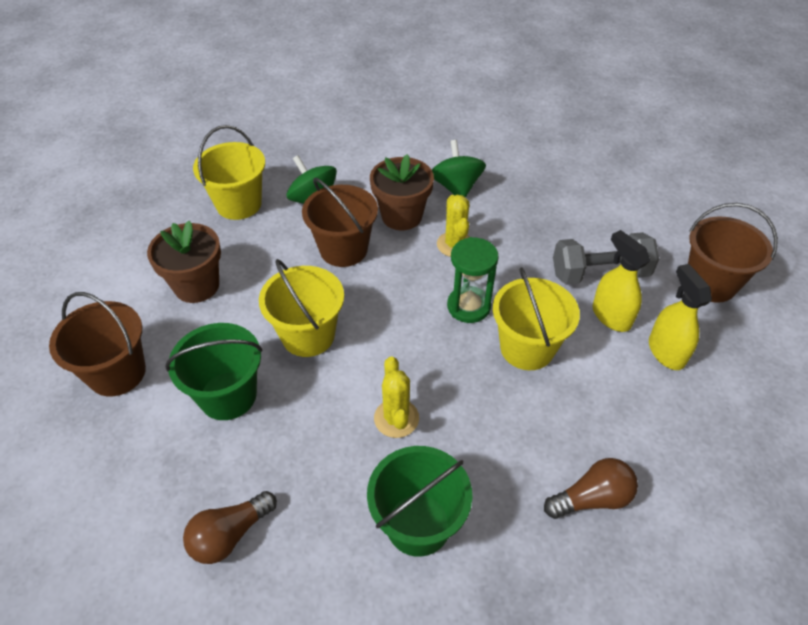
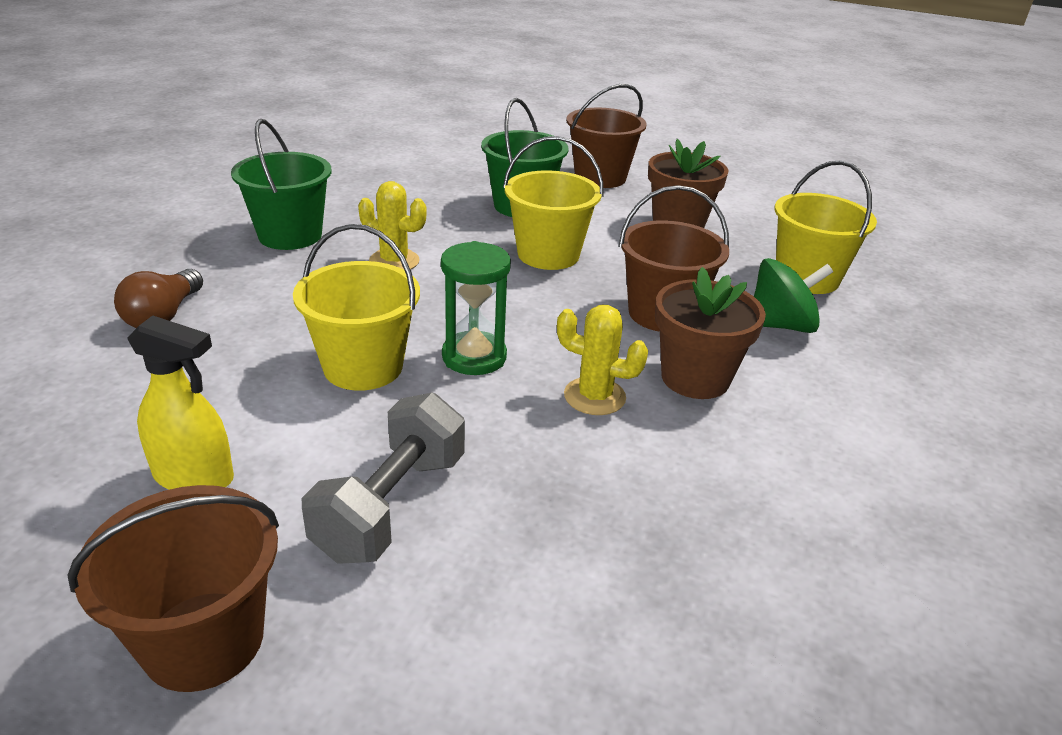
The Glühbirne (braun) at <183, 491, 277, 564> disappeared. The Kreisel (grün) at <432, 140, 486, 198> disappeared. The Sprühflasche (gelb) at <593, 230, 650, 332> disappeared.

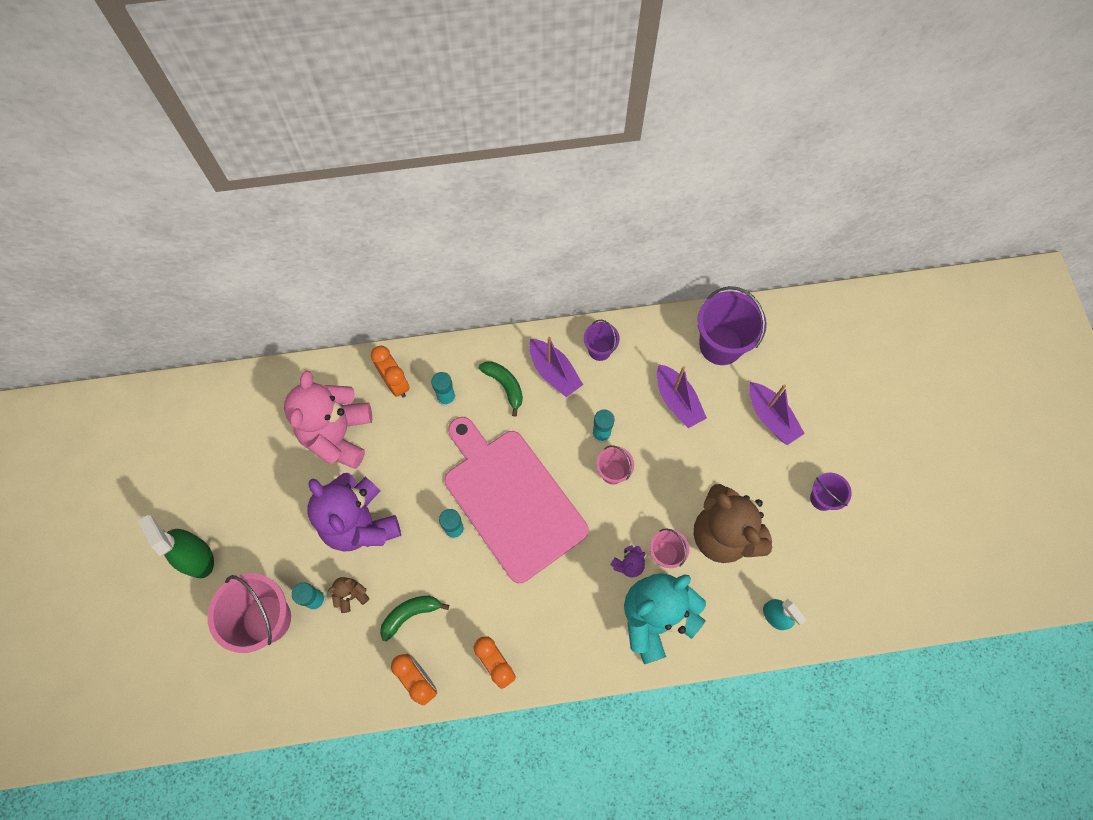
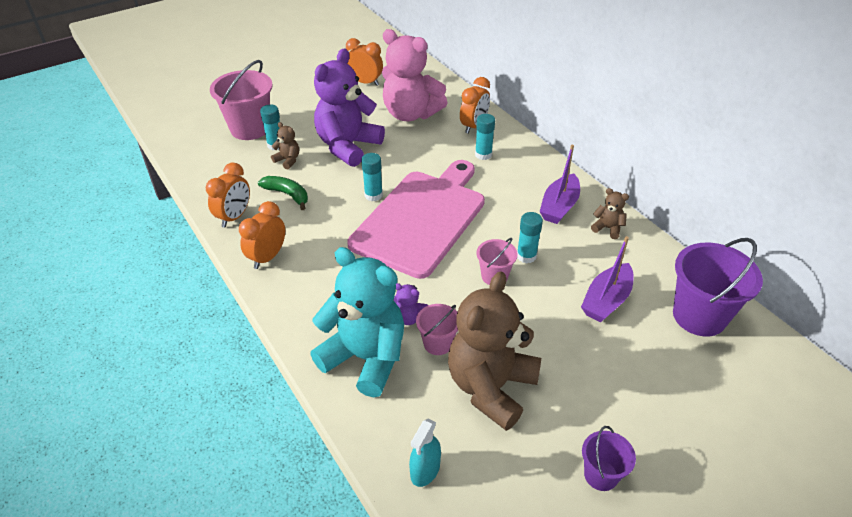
The Sprühflasche (grün) at <138, 515, 214, 578> disappeared. The Banane (grün) at <479, 361, 523, 417> disappeared. The Boot (lila) at <749, 382, 805, 445> disappeared. The Wecker (orange) at <346, 38, 383, 86> appeared. The Eimer (lila) at <584, 320, 620, 361> was replaced by the Teddybär (braun) at <591, 188, 629, 239>. The Teddybär (rosa) at <284, 370, 372, 469> turned 135 degrees counterclockwise.

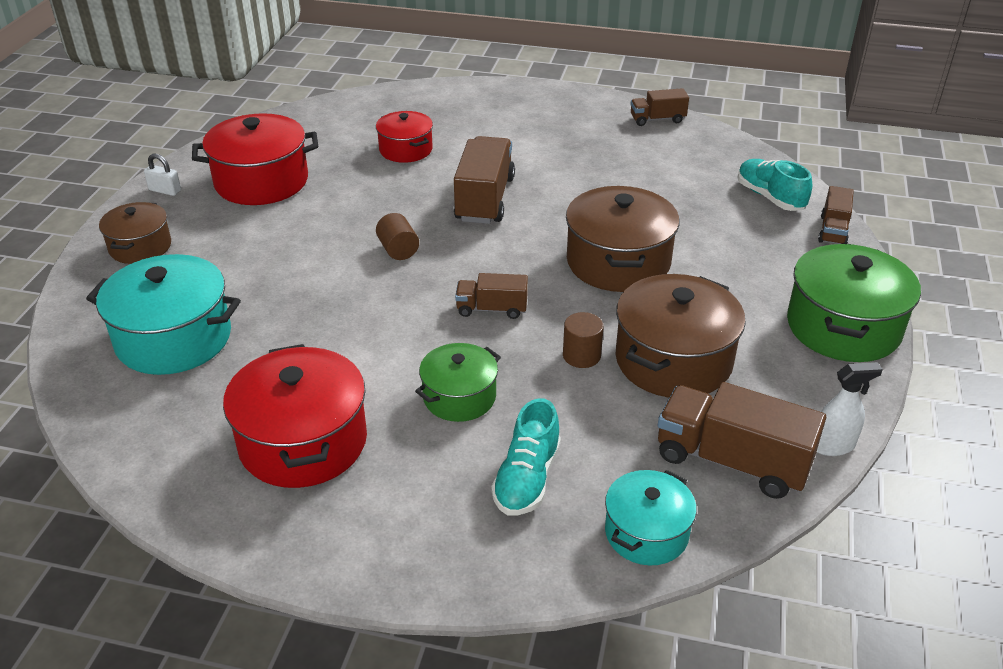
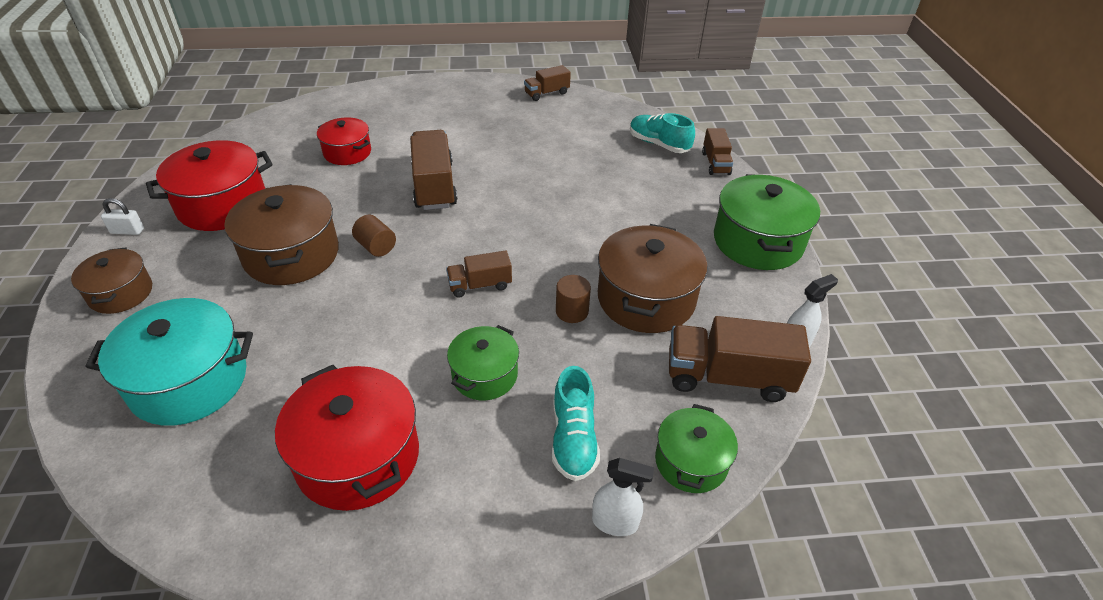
The Sprühflasche (weiß) at <592, 458, 654, 536> appeared. The Kochtopf (braun) moved from <566, 186, 680, 292> to <224, 184, 339, 285>. The Kochtopf (türkis) at <605, 470, 697, 565> became the Kochtopf (grün) at <655, 404, 738, 493>.

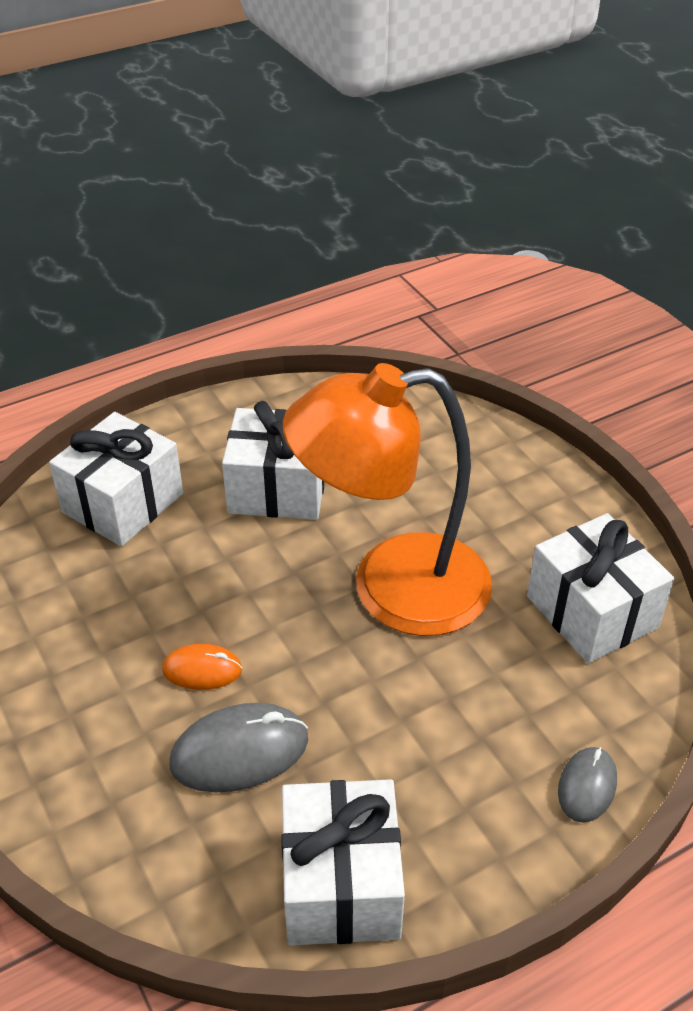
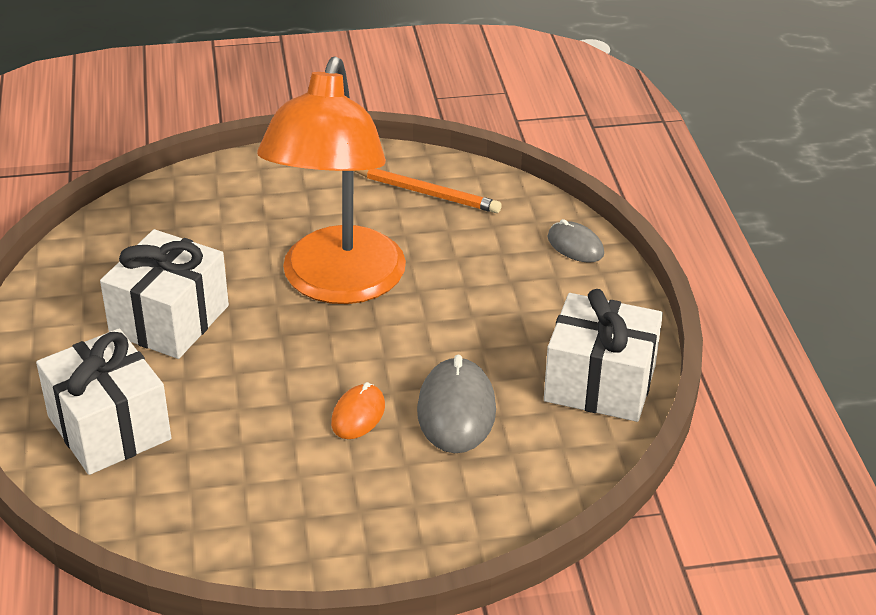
The Geschenk (weiß) at <527, 513, 674, 664> was replaced by the Bleistift (orange) at <354, 168, 502, 213>.

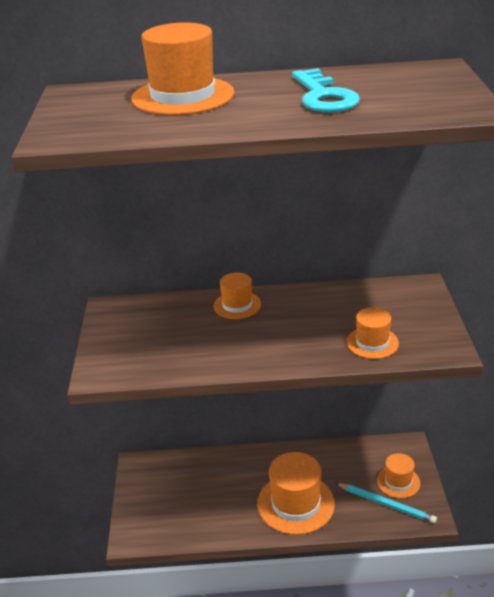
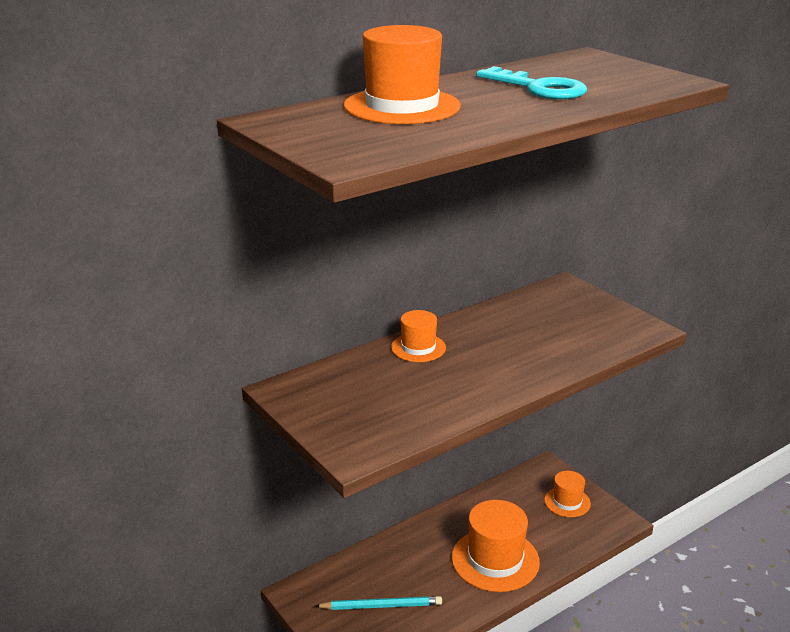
The Hut (orange) at <346, 307, 399, 359> disappeared. The Bleistift (türkis) moved from <336, 483, 437, 523> to <315, 596, 442, 610>.

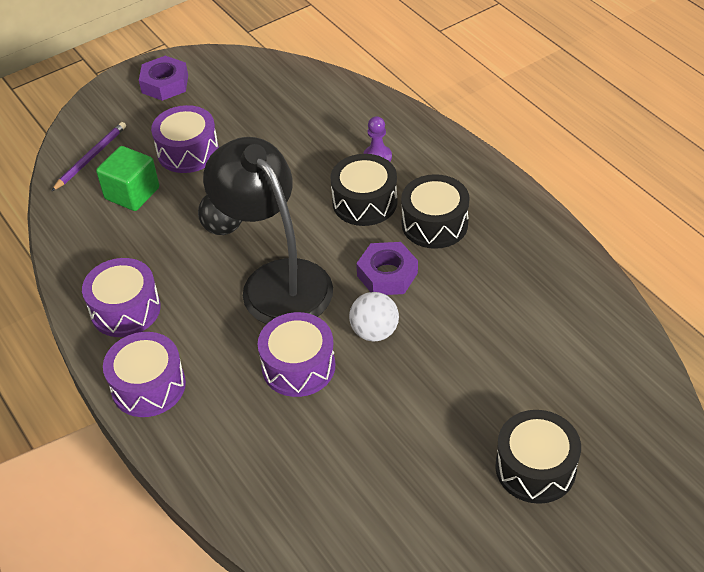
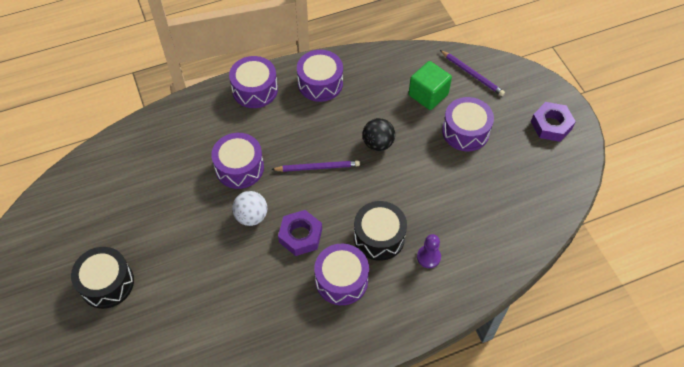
The Lampe (schwarz) at <203, 137, 333, 324> was replaced by the Bleistift (lila) at <271, 160, 360, 172>. The Trommel (schwarz) at <401, 174, 470, 249> became the Trommel (lila) at <314, 244, 369, 305>.

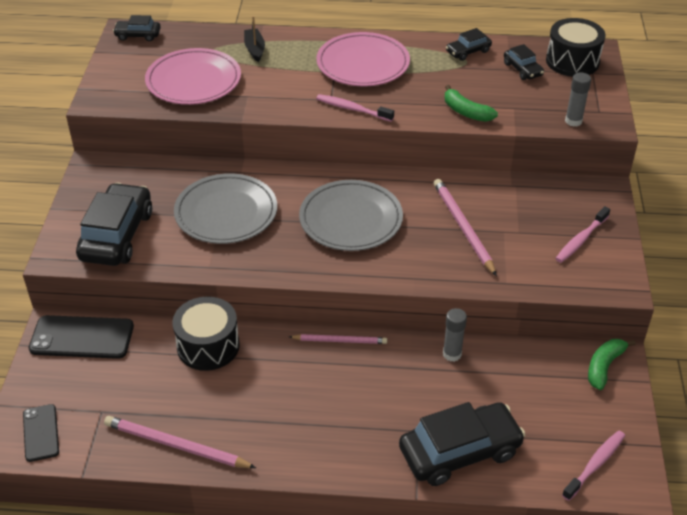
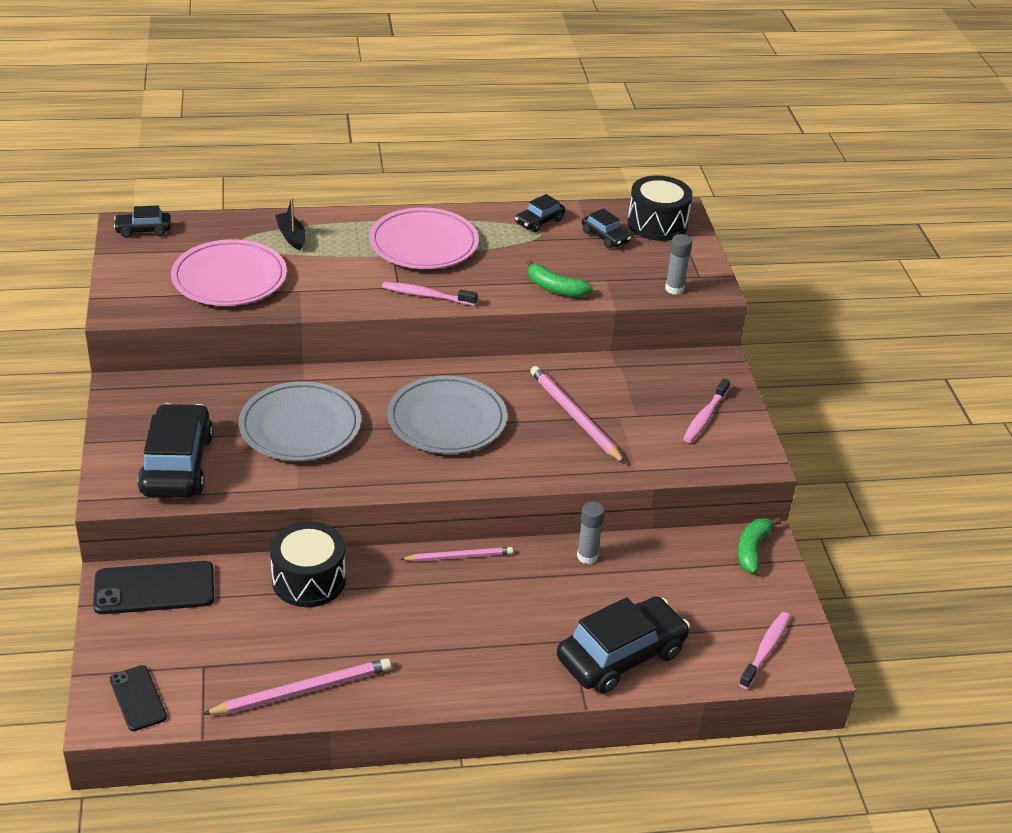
The Bleistift (rosa) at <104, 416, 256, 468> turned 150 degrees clockwise.

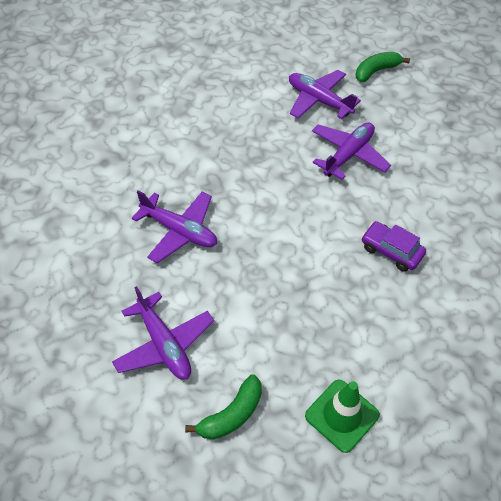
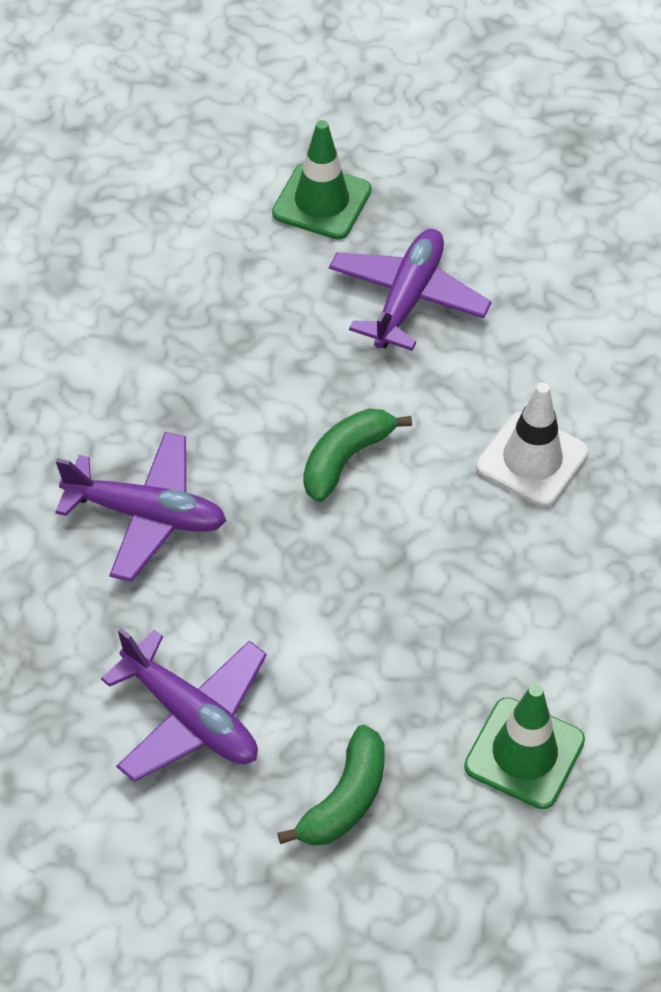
The Banane (grün) moved from <356, 52, 410, 82> to <303, 409, 412, 502>. The Flugzeug (lila) at <289, 70, 361, 119> was replaced by the Leitkegel (grün) at <272, 120, 371, 239>. The Auto (lila) at <362, 221, 426, 272> was replaced by the Leitkegel (weiß) at <476, 382, 589, 507>.

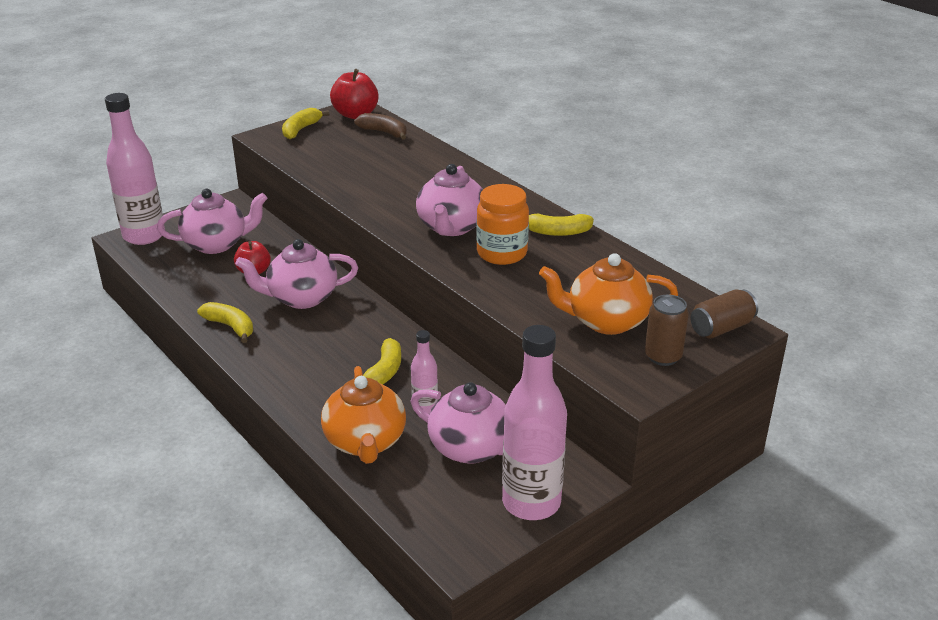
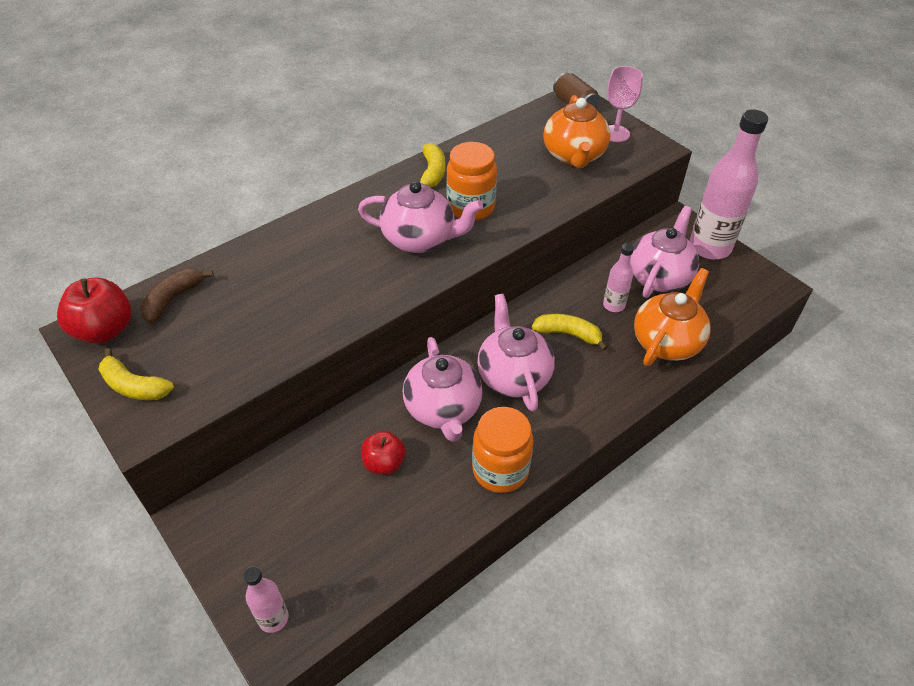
The Teekanne (rosa) moved from <157, 189, 267, 254> to <477, 294, 555, 412>. The Banane (gelb) at <197, 302, 253, 343> was replaced by the Einmachglas (orange) at <472, 407, 534, 493>. The Dose (braun) at <645, 295, 689, 366> was replaced by the Kelch (rosa) at <607, 66, 643, 142>. The Teekanne (orange) at <321, 366, 406, 464> turned 45 degrees counterclockwise. The Flasche (rosa) at <105, 93, 165, 245> changed to 0.49 times the size.

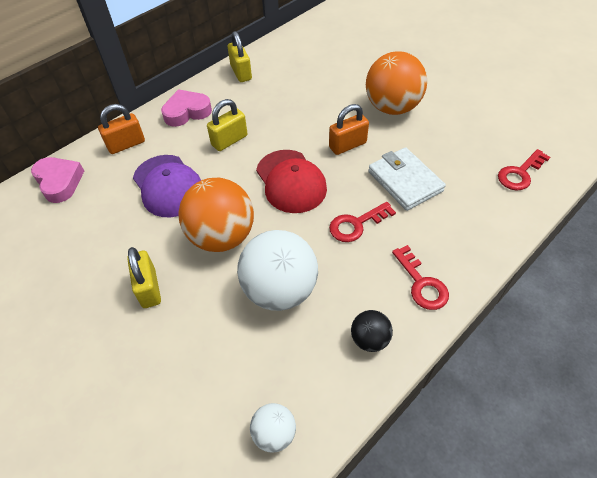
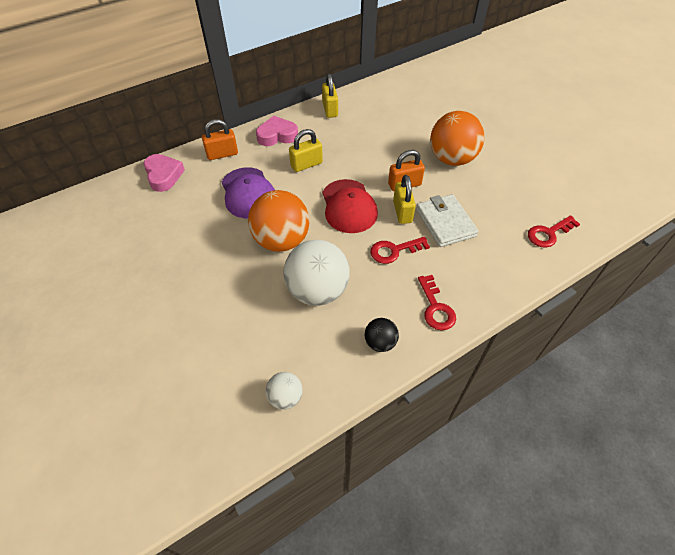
The Vorhängeschloss (gelb) moved from <127, 247, 161, 308> to <393, 175, 416, 224>.

